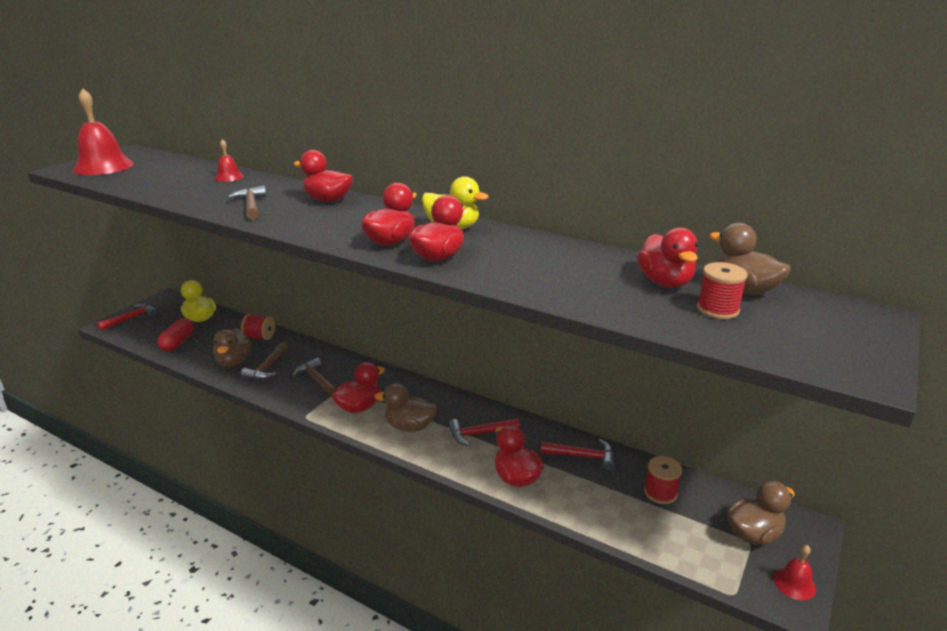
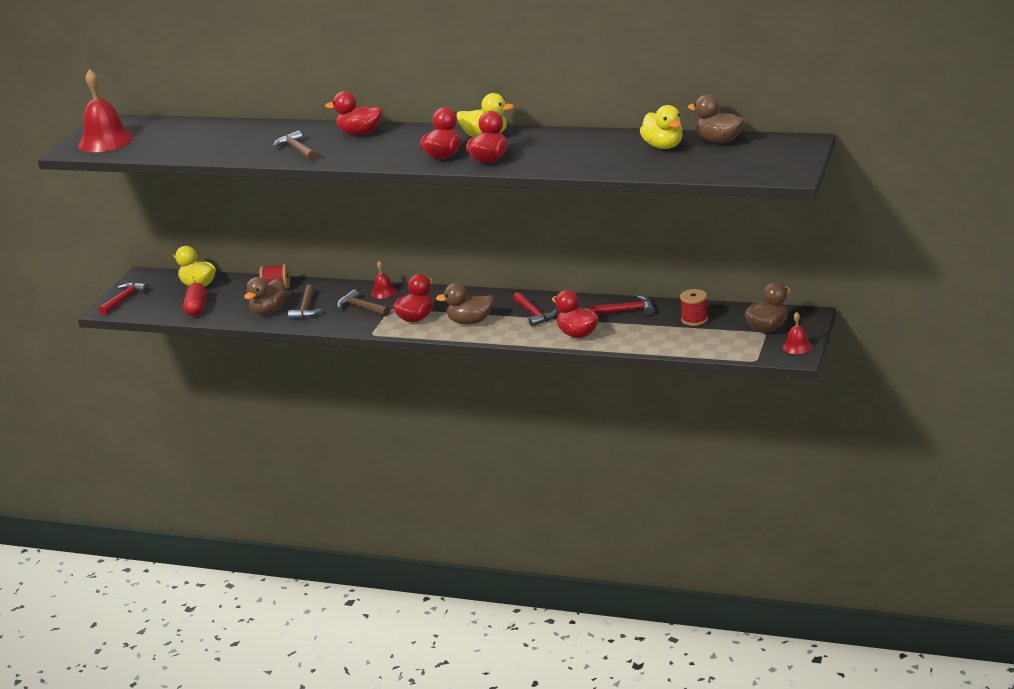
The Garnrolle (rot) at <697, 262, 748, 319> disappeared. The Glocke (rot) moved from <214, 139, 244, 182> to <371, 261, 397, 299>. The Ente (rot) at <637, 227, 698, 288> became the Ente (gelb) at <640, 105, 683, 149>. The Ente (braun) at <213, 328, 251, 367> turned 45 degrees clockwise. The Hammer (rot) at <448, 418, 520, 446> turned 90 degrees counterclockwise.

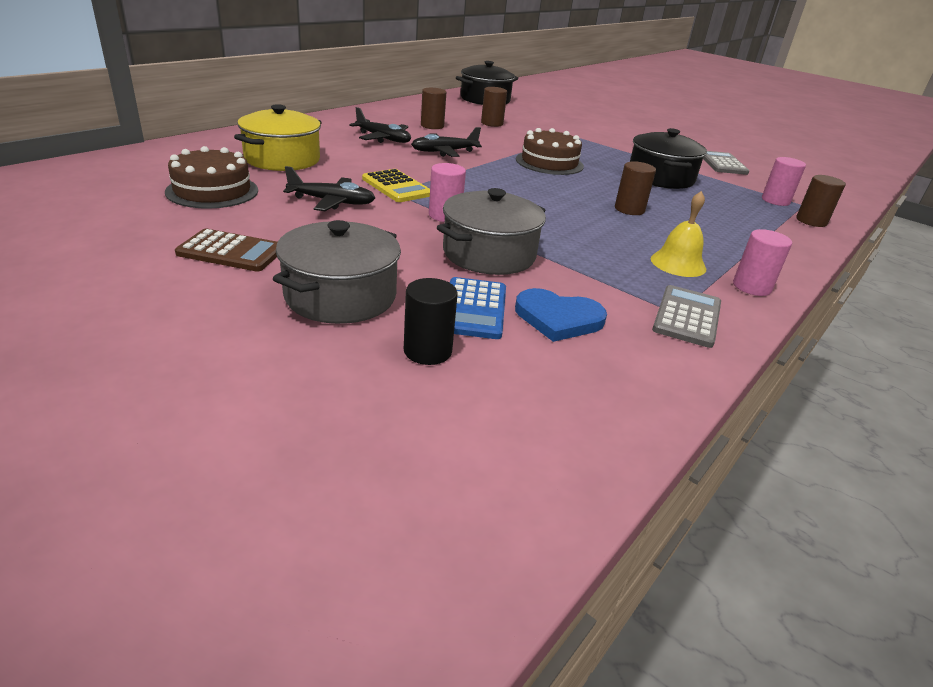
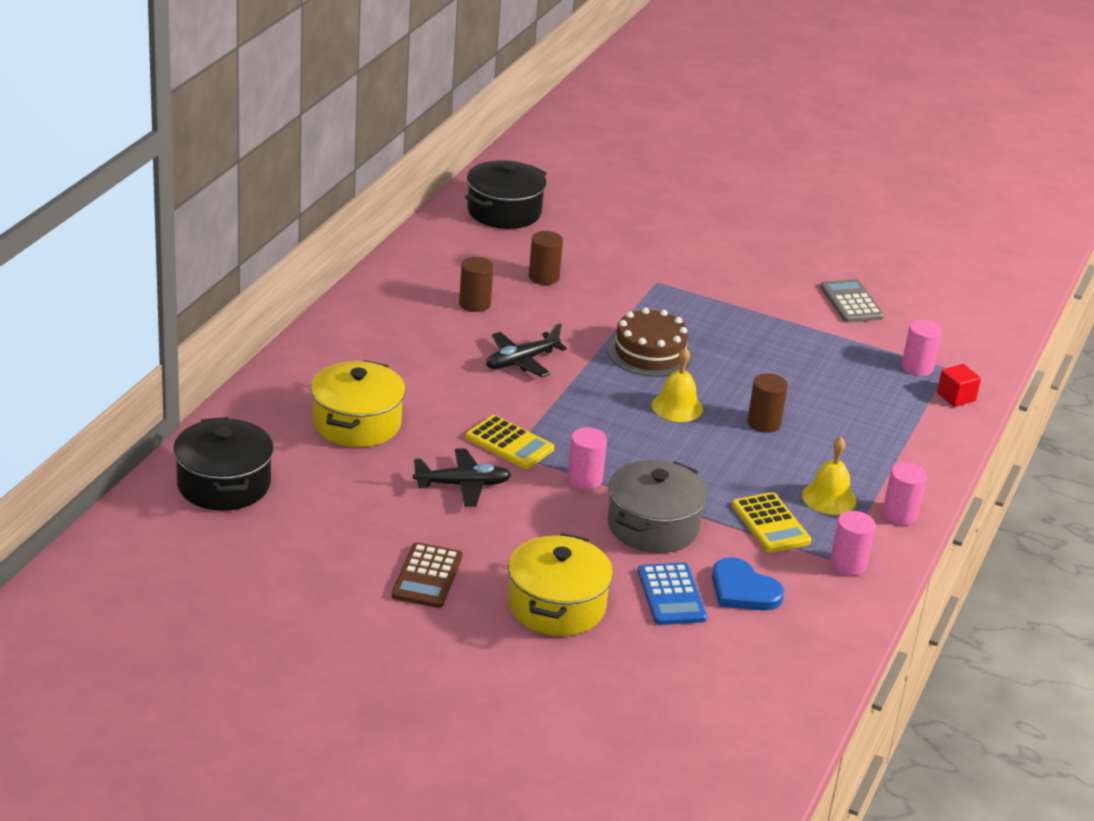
The Kuchen (braun) at <165, 146, 258, 209> disappeared. The Flugzeug (schwarz) at <349, 107, 411, 143> disappeared. The Vollzylinder (schwarz) at <404, 278, 458, 365> disappeared. The Glocke (gelb) at <652, 347, 703, 422> appeared. The Taschenrechner (gelb) at <732, 492, 811, 553> appeared. The Kochtopf (schwarz) moved from <630, 128, 707, 189> to <173, 417, 274, 511>. The Taschenrechner (grau) at <652, 285, 721, 348> was replaced by the Vollzylinder (rosa) at <830, 511, 875, 576>. The Vollzylinder (braun) at <796, 175, 846, 227> was replaced by the Kubus (rot) at <937, 364, 981, 407>. The Kochtopf (grau) at <273, 220, 401, 324> became the Kochtopf (gelb) at <508, 533, 613, 636>. The Taschenrechner (braun) at <175, 229, 277, 272> turned 105 degrees clockwise. The Herz (blau) at <515, 288, 607, 342> turned 45 degrees clockwise.

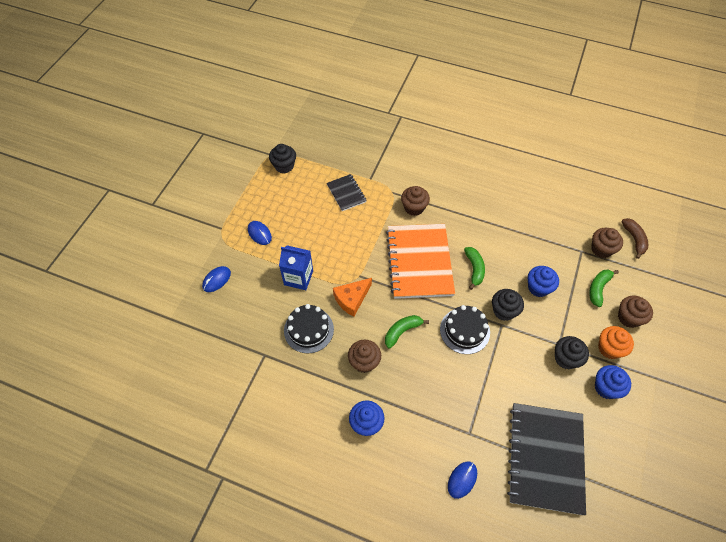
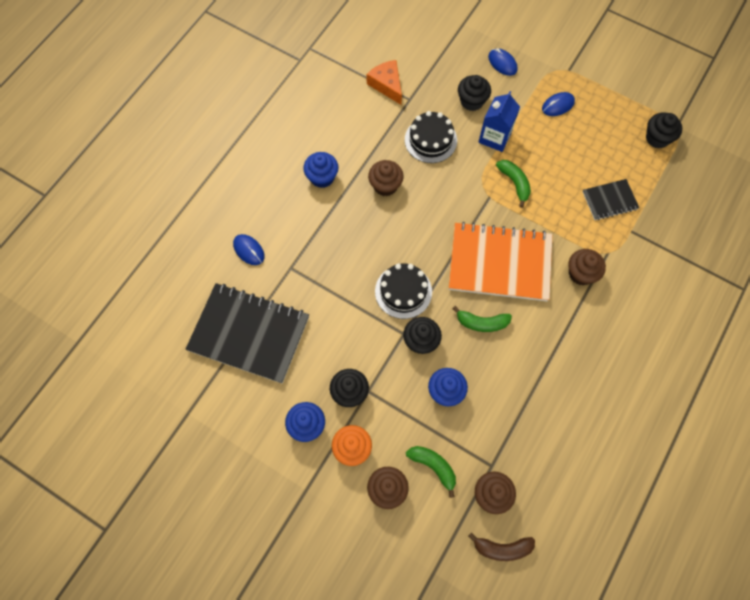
The Muffin (schwarz) at <458, 75, 491, 111> appeared. The Käse (orange) moved from <333, 278, 372, 317> to <367, 60, 402, 105>. The Banane (grün) moved from <385, 315, 429, 348> to <496, 160, 531, 208>.

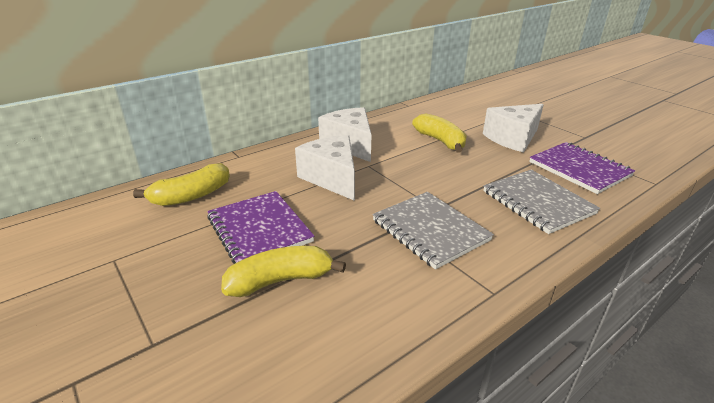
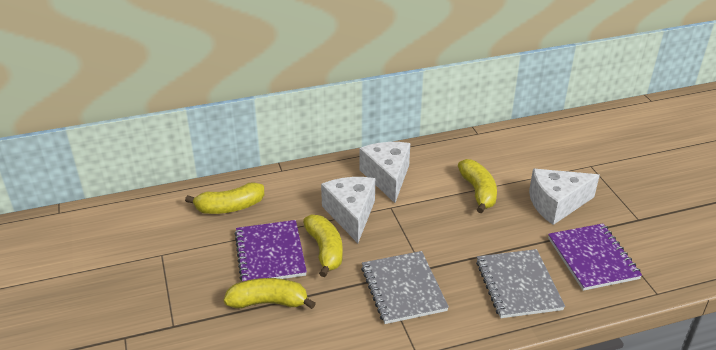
The Banane (gelb) at <303, 214, 343, 277> appeared.

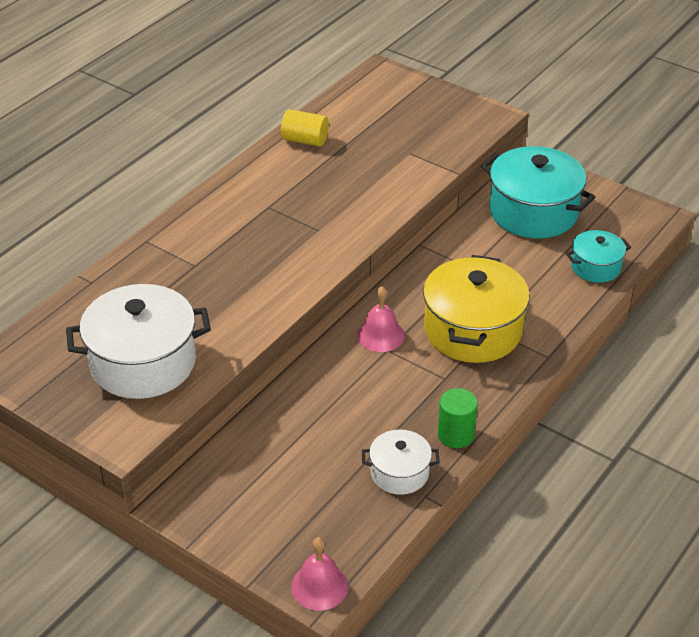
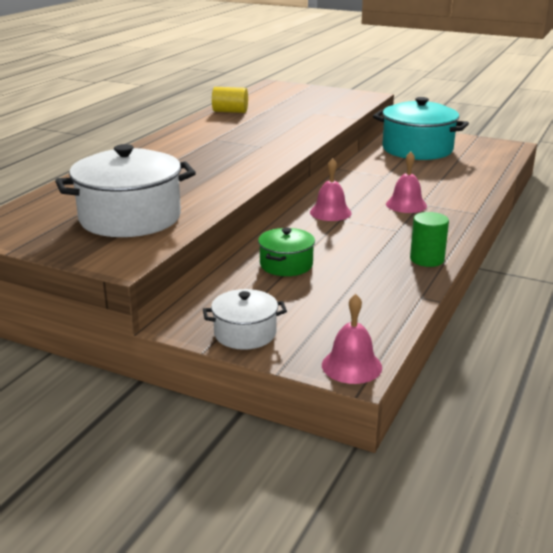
The Kochtopf (türkis) at <566, 230, 631, 283> disappeared. The Kochtopf (grün) at <258, 228, 315, 276> appeared. The Kochtopf (weiß) moved from <362, 430, 440, 495> to <203, 289, 287, 350>. The Kochtopf (gelb) at <423, 255, 530, 363> was replaced by the Glocke (rosa) at <386, 152, 427, 213>.

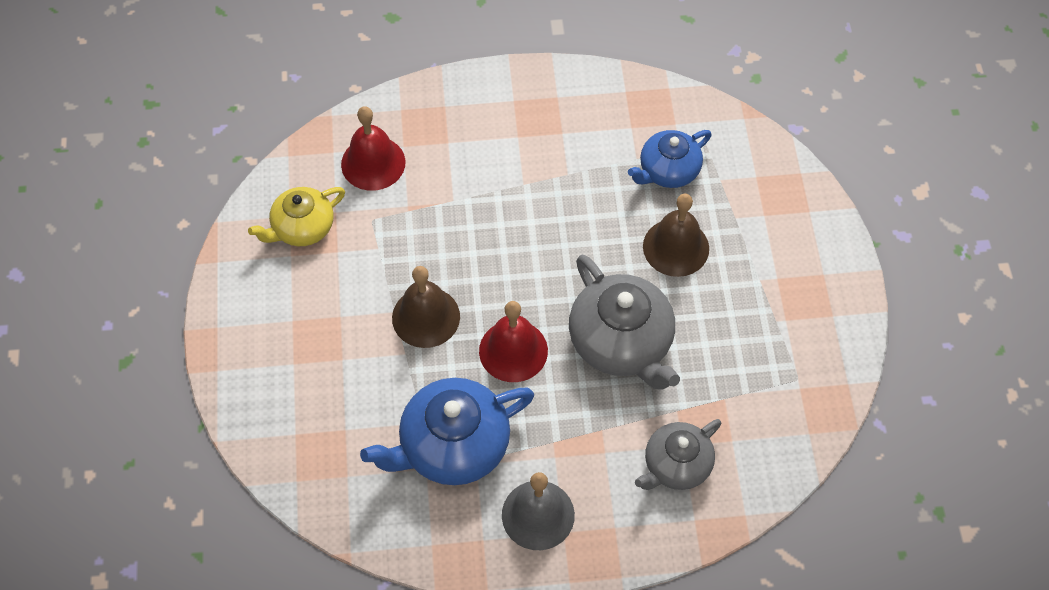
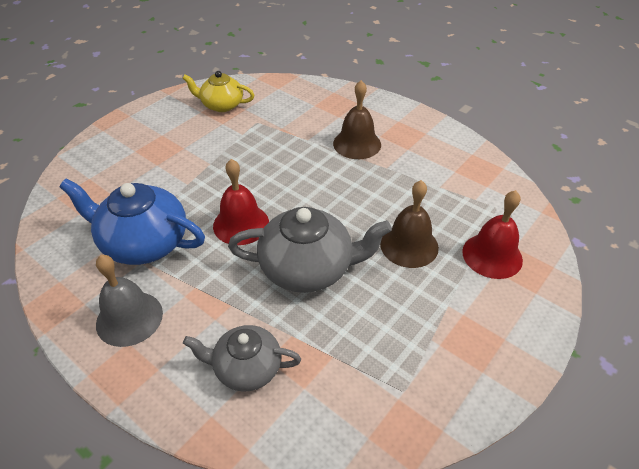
The Teekanne (blau) at <628, 130, 712, 188> disappeared. The Glocke (rot) moved from <341, 106, 405, 191> to <462, 190, 523, 279>. The Glocke (braun) moved from <392, 266, 460, 348> to <333, 80, 381, 159>. The Teekanne (grau) at <569, 255, 680, 390> turned 105 degrees counterclockwise.

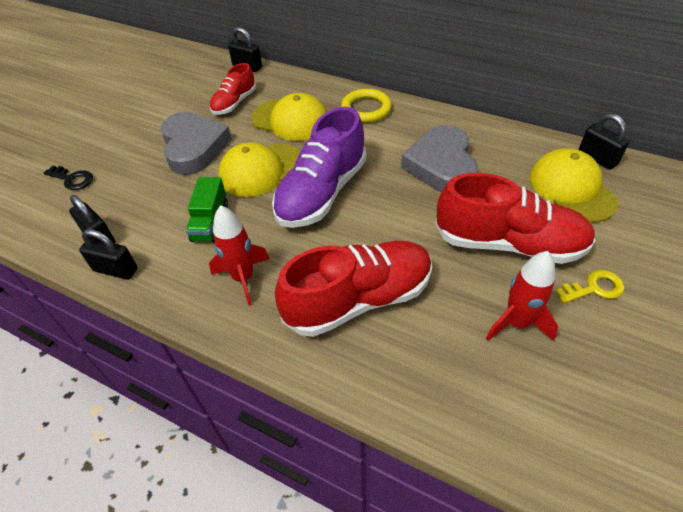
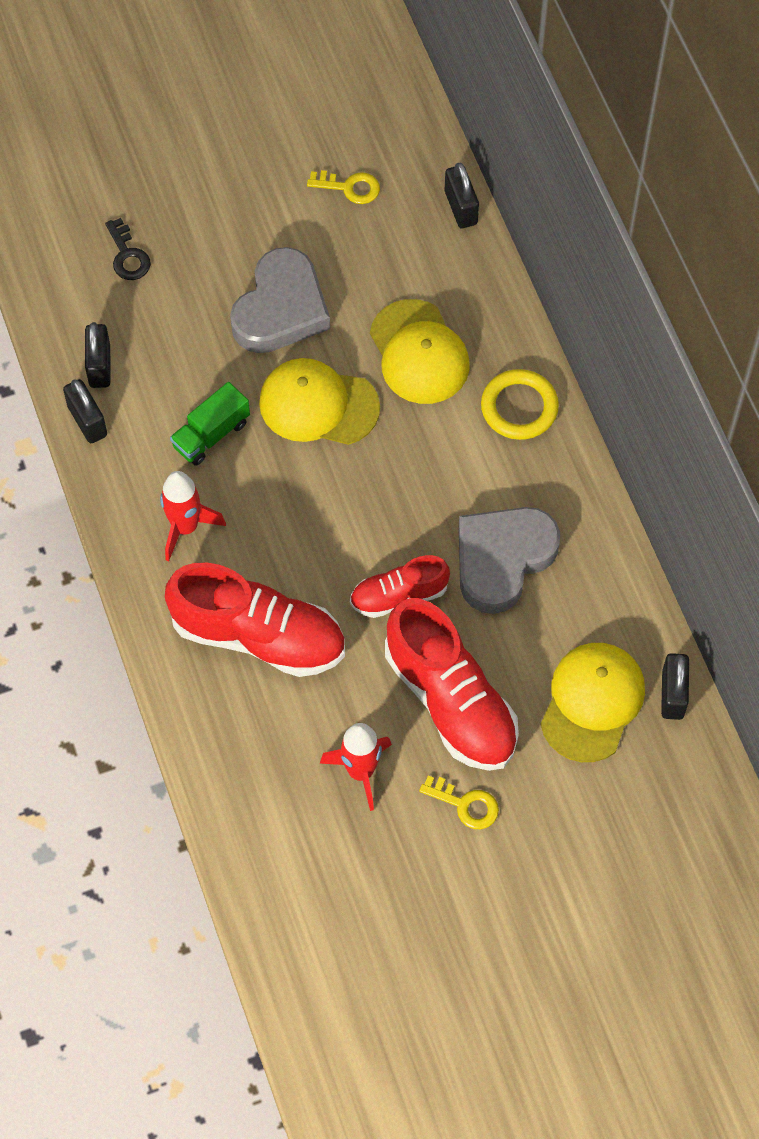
The Schuh (lila) at <272, 107, 367, 228> disappeared. The Schlüssel (gelb) at <307, 170, 380, 204> appeared. The Schuh (rot) moved from <209, 63, 256, 115> to <350, 555, 450, 618>.

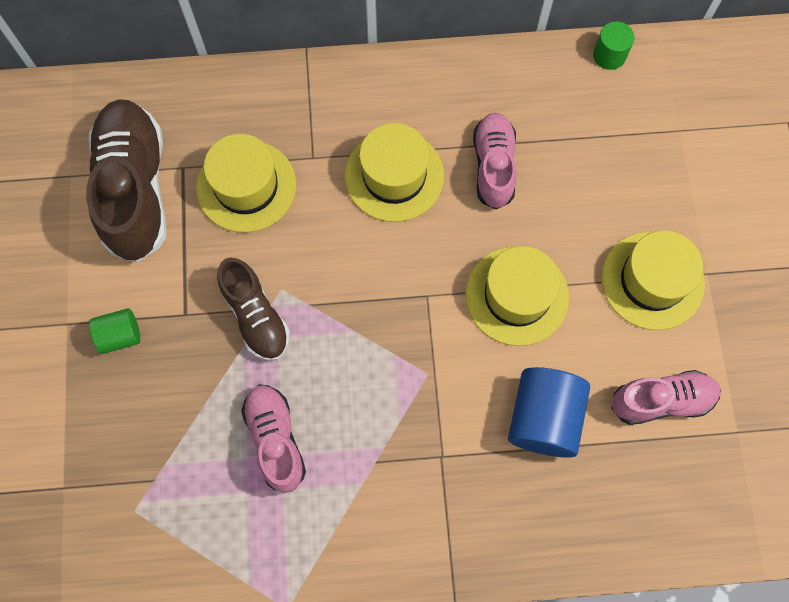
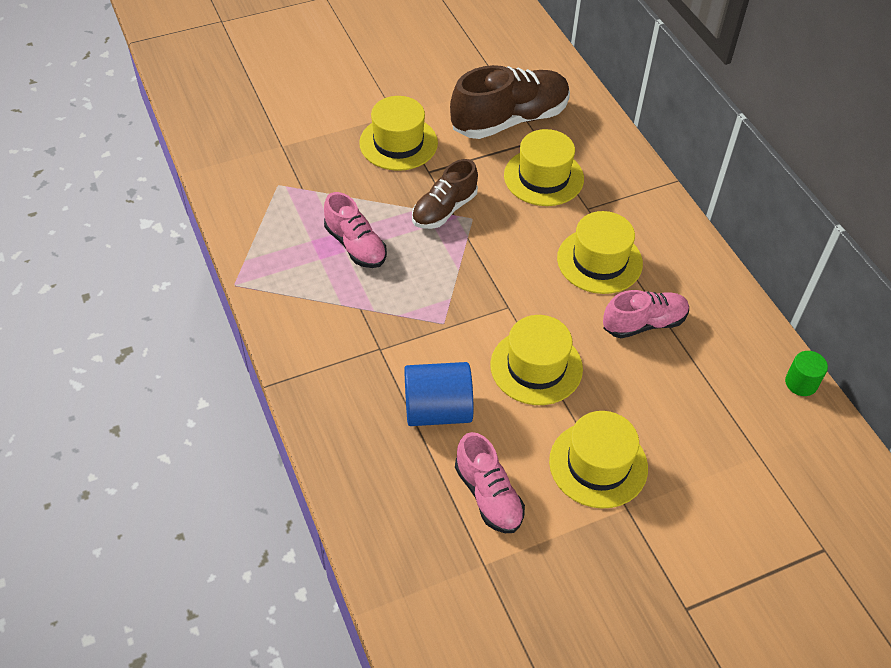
The Vollzylinder (grün) at <89, 308, 140, 354> was replaced by the Hut (gelb) at <359, 96, 438, 171>. The Schuh (rosa) at <241, 384, 306, 493> turned 90 degrees clockwise.

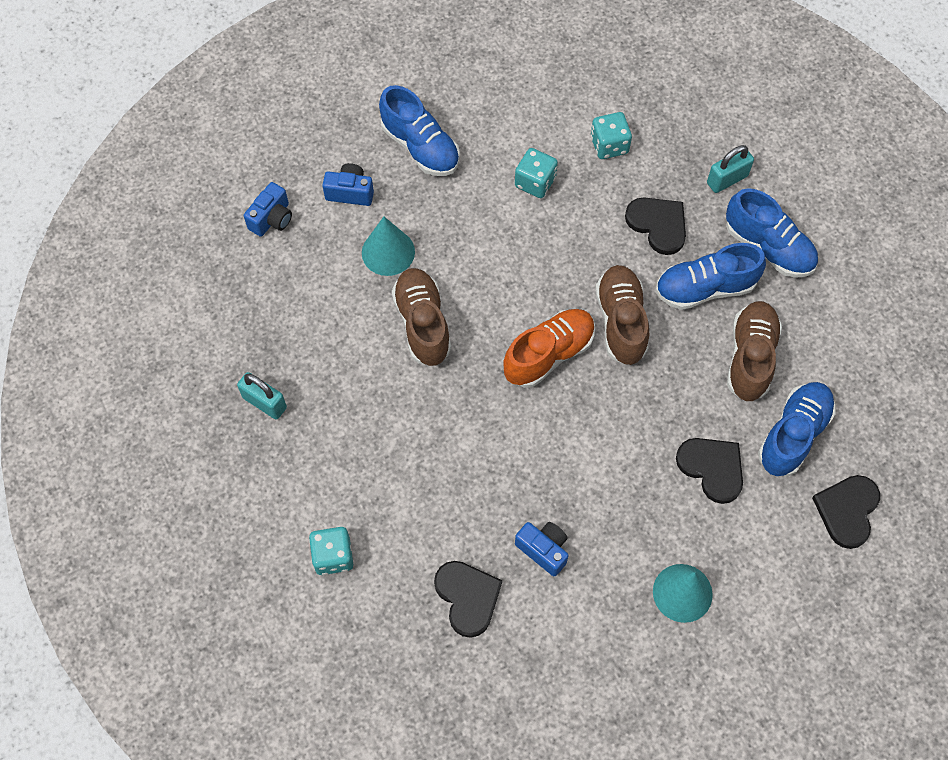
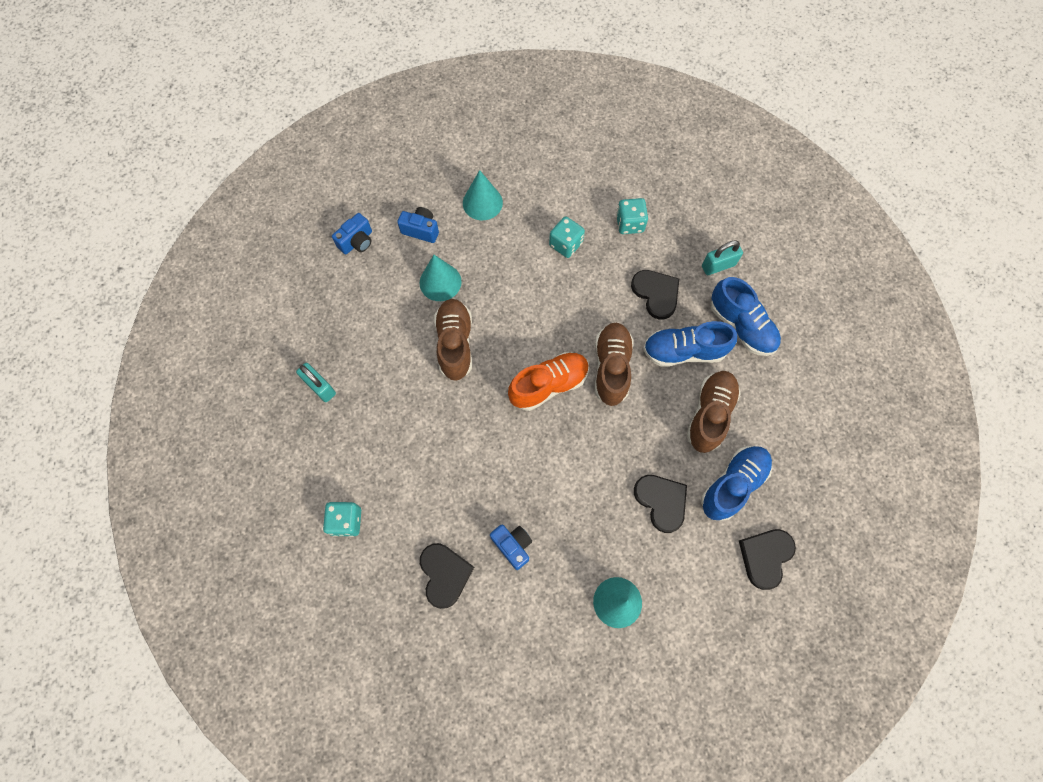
The Schuh (blau) at <379, 85, 460, 176> was replaced by the Kegel (türkis) at <463, 170, 503, 220>.

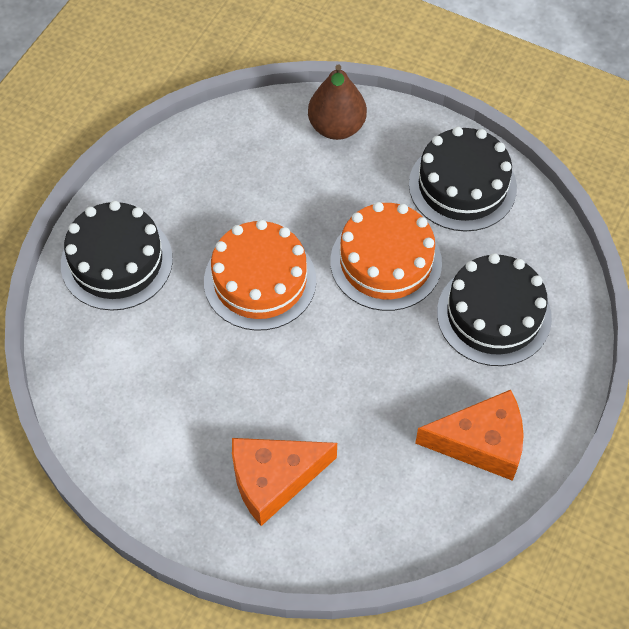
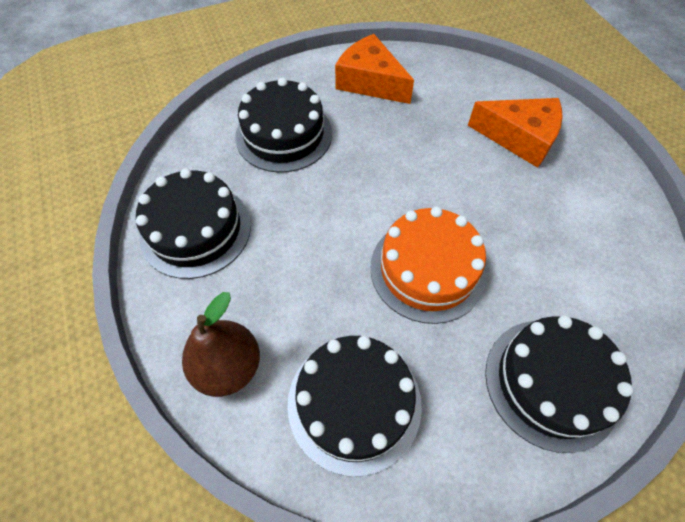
The Kuchen (orange) at <330, 202, 442, 311> disappeared. The Kuchen (schwarz) at <287, 336, 422, 476> appeared.

